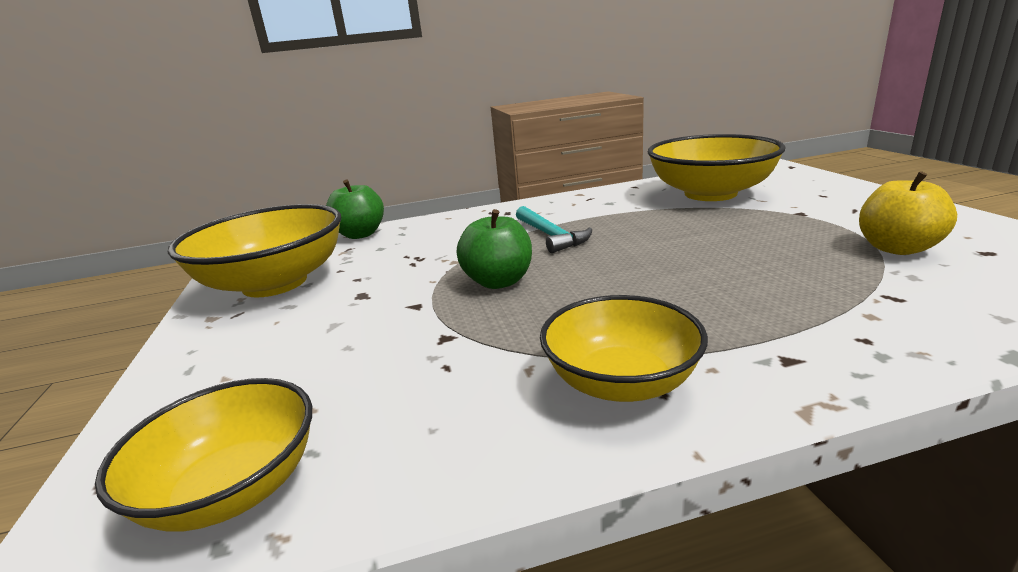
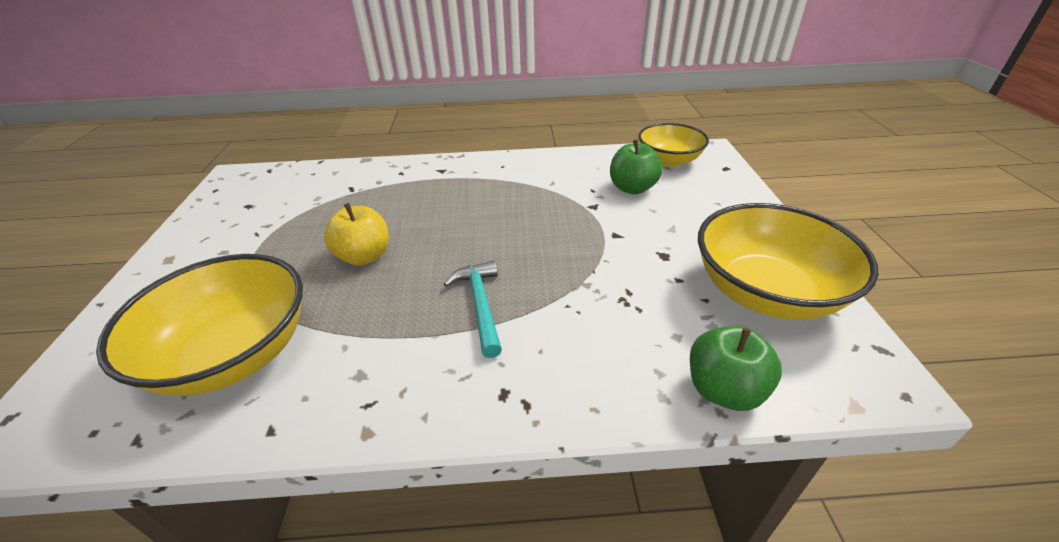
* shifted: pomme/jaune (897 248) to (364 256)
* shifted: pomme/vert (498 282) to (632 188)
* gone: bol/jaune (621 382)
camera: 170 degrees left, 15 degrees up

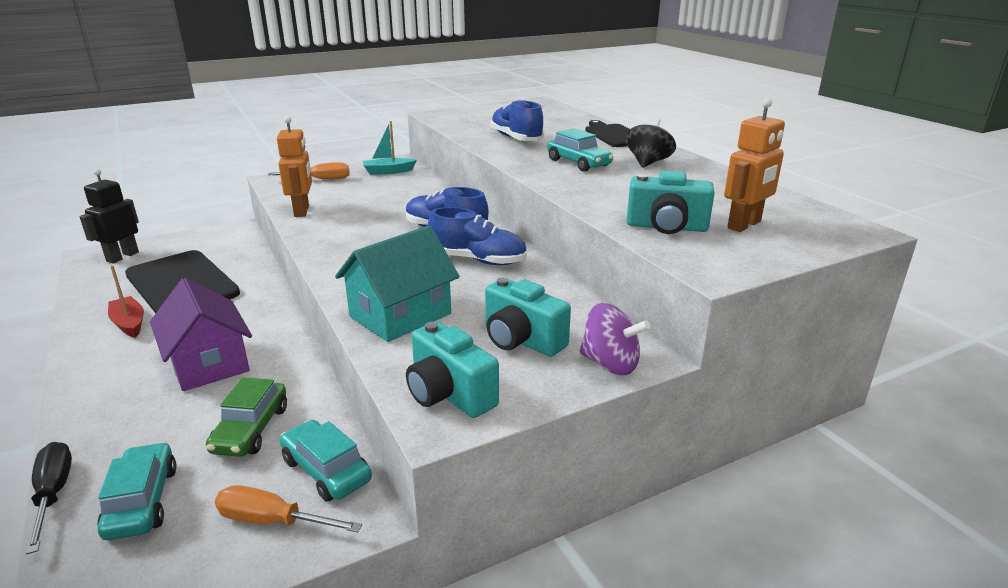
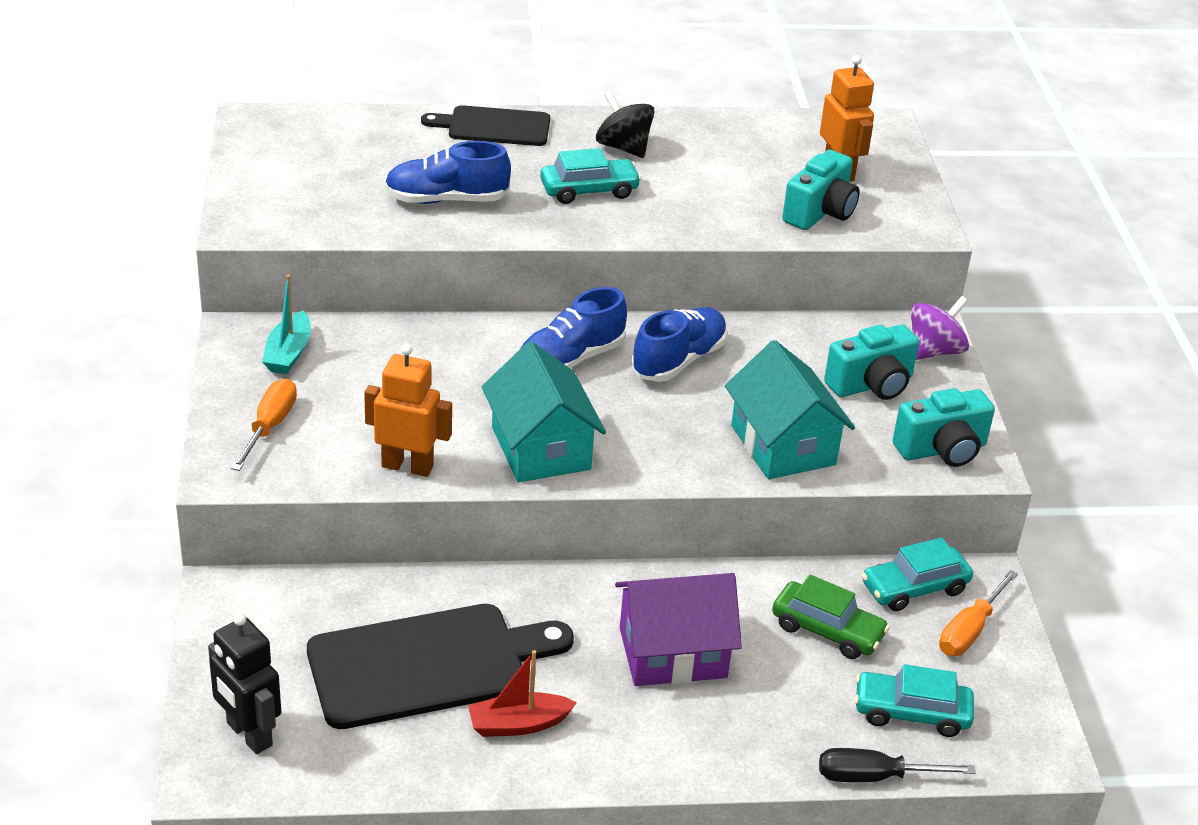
* new: maison/turquoise (540 448)
camera: 70 degrees left, 10 degrees up

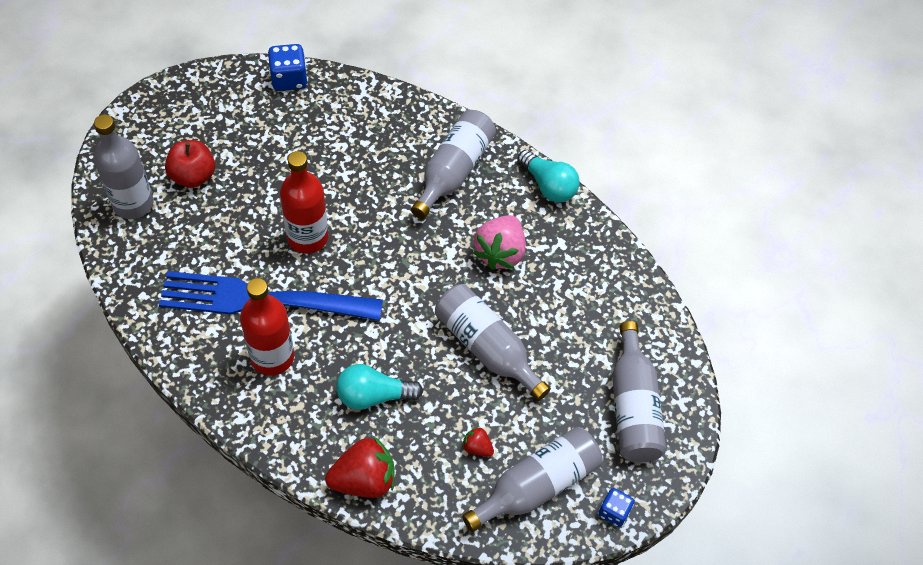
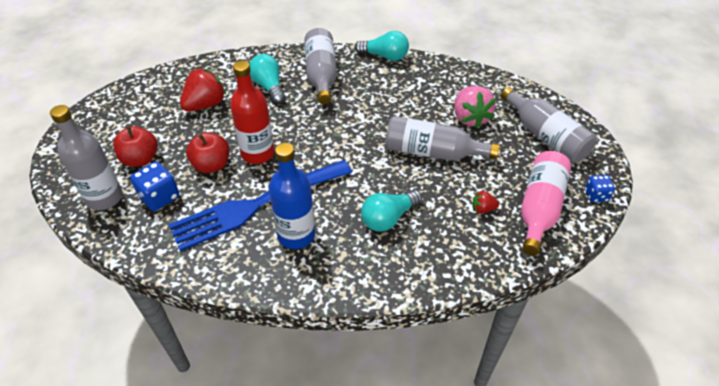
* shifted: dé/bleu (289 79) to (159 197)
* shifted: fraise/rose (500 253) to (470 118)
* repainted: bouteille/rouge (272 357) to bouteille/bleu (296 235)
* repainted: bouteille/gris (537 486) to bouteille/rose (539 208)
* shifted: fraise/rouge (364 480) to (205 105)
* new: ampoule/turquoise (269 87)
* new: pomme/rouge (212 165)
camera: 30 degrees left, 10 degrees down

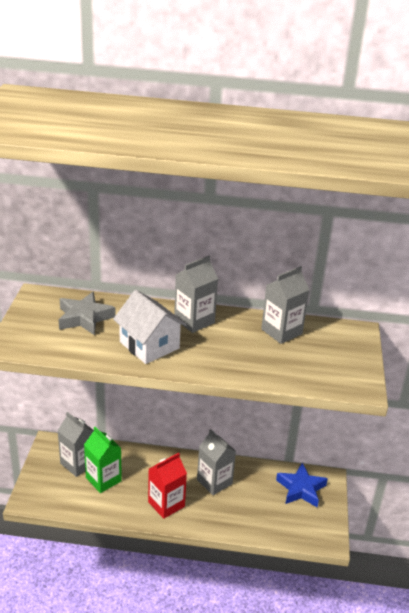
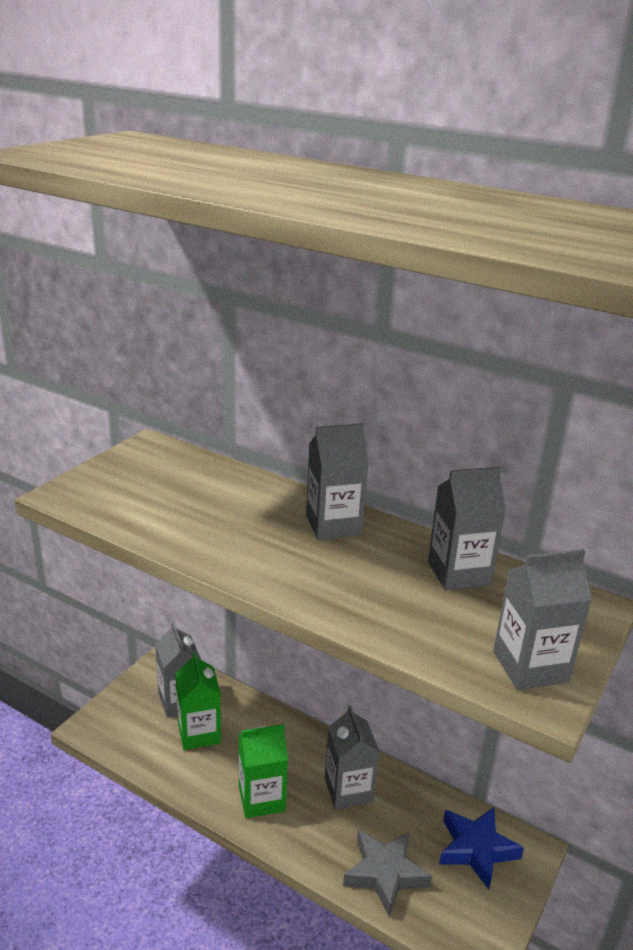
* gone: maison/blanc (149 345)
* shifted: étoile/gris (84 318) to (385 873)
* repainted: brique de lait/rouge (166 504) to brique de lait/vert (261 798)
* new: brique de lait/gris (530 666)
camera: 25 degrees right, 5 degrees down

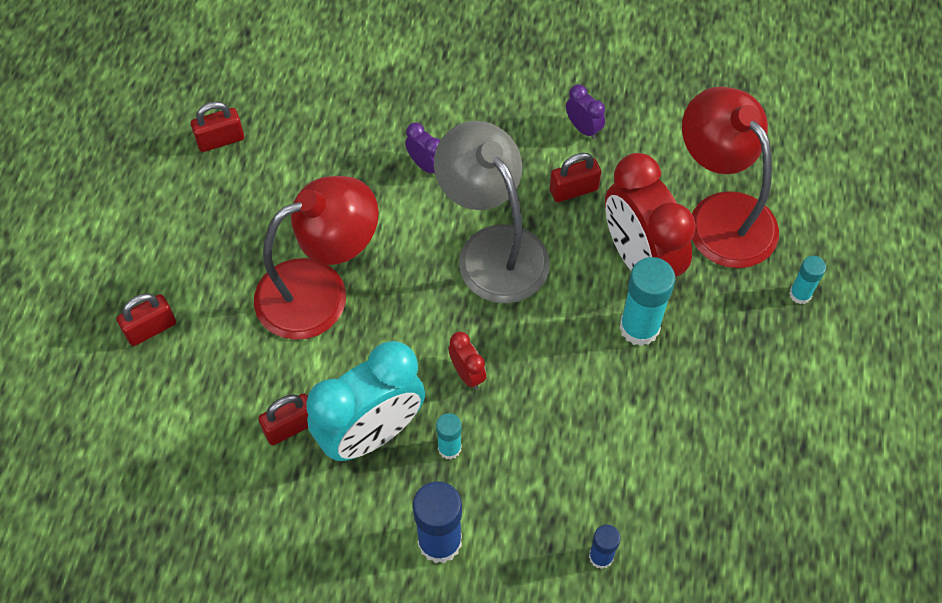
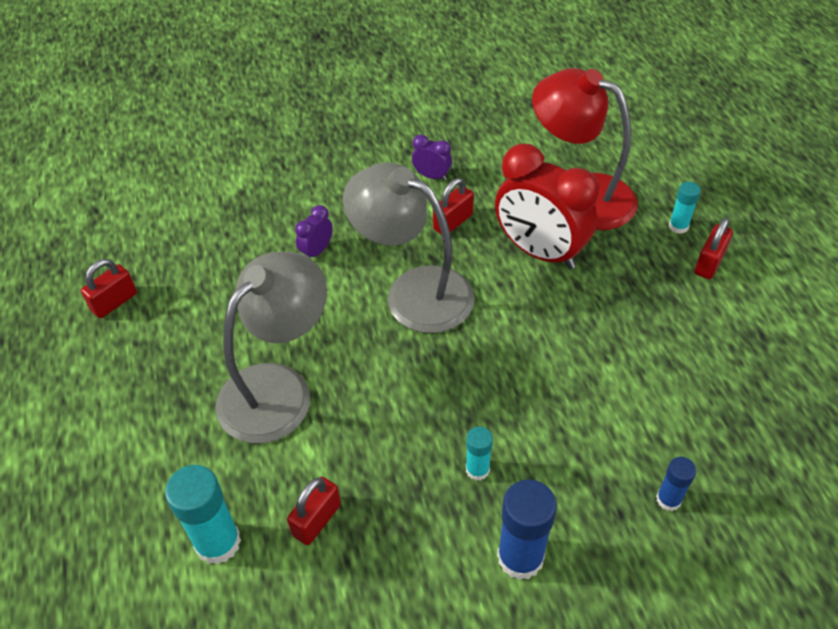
* rotated: réveil/violet (426 165) = (317 251) 75 degrees counterclockwise
* repainted: lampe/rouge (320 291) to lampe/gris (278 388)
* shifted: bâton de colle/turquoise (639 327) to (218 542)
* shifted: cadenas/rouge (151 329) to (709 263)
* gone: réveil/rouge (467 374)
* gone: réveil/turquoise (371 434)
camera: 25 degrees left, 10 degrees down

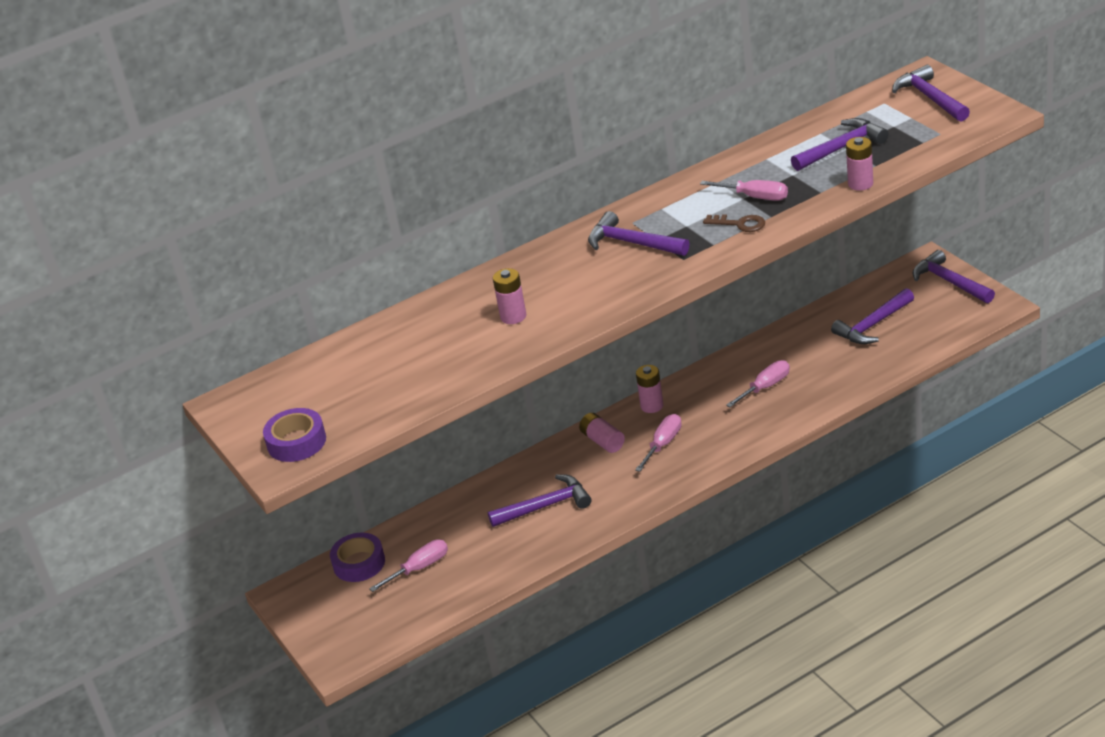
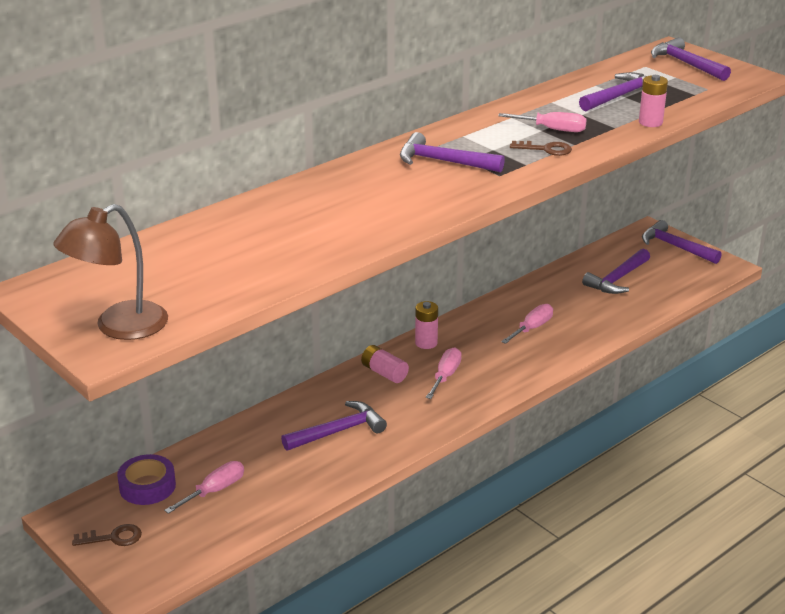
* gone: pile/rose (513 316)
* swapped: ruban adhésif/violet (296 442) to lampe/marron (119 327)
* new: clé/marron (113 538)
camera: 15 degrees left, 5 degrees down

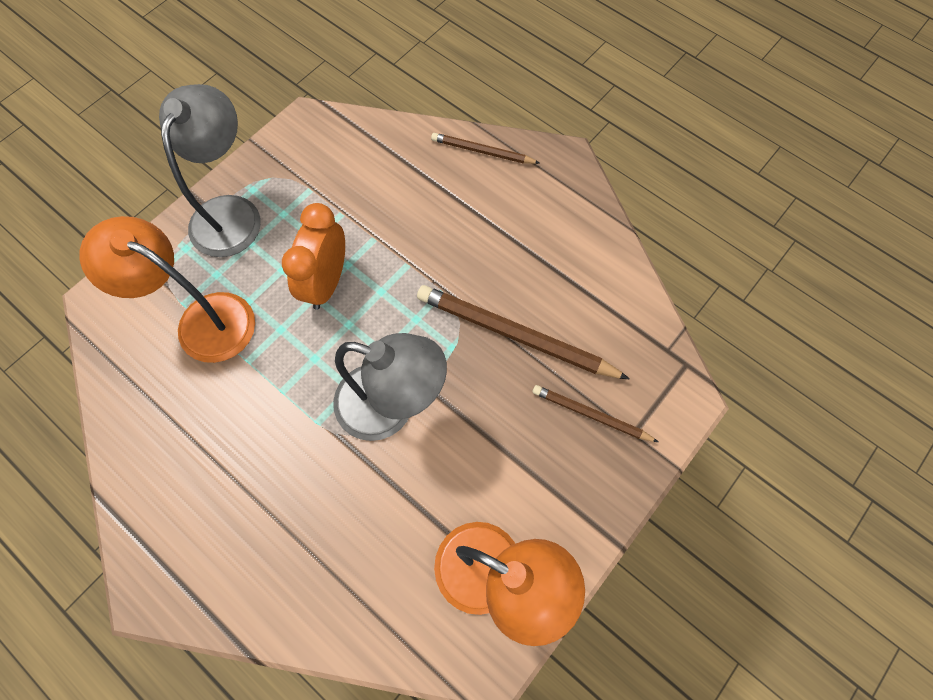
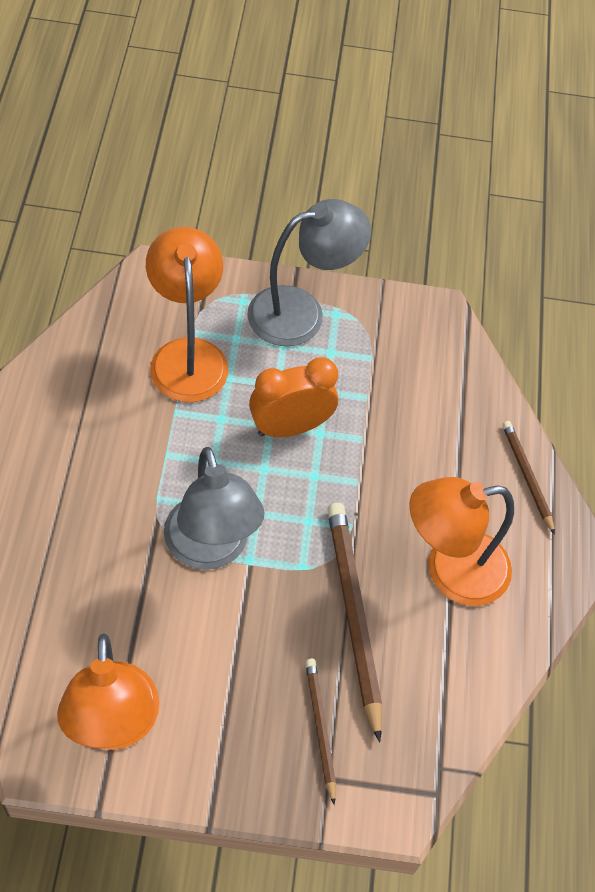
* new: lampe/orange (450 571)
camera: 50 degrees right, 10 degrees down

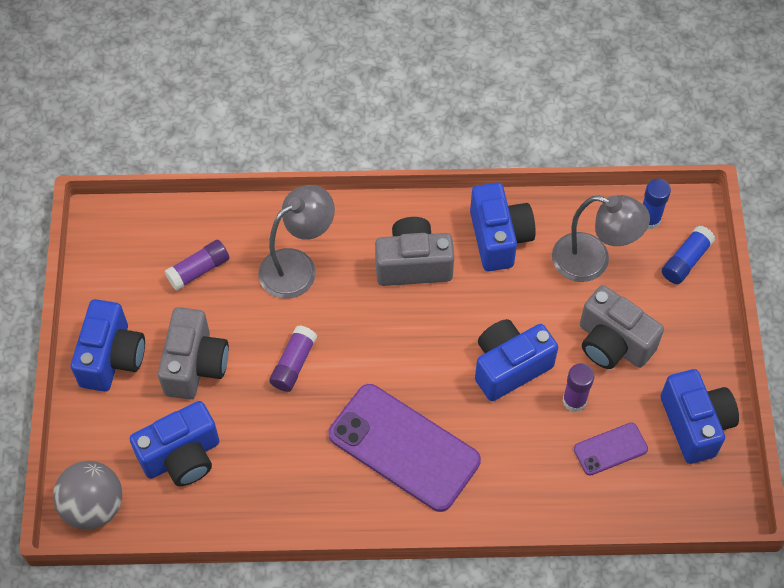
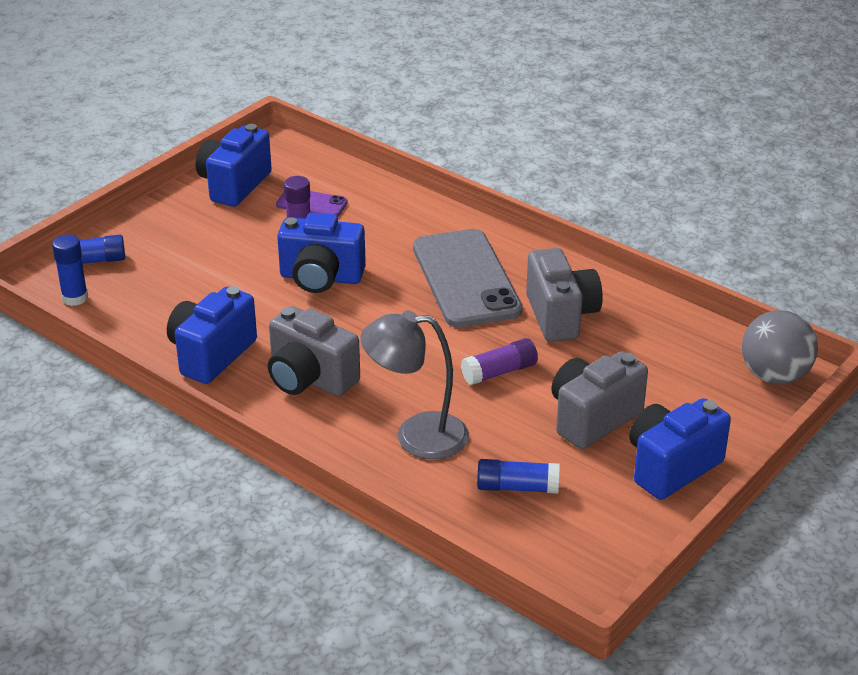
* gone: lampe/gris (592 261)
* repainted: bâton de colle/violet (198 270) to bâton de colle/bleu (517 487)
* shifted: appareil photo/gris (613 343) to (561 316)
* repainted: téléphone/violet (404 447) to téléphone/gris (465 279)
* gone: appareil photo/bleu (182 456)
camera: 140 degrees left, 25 degrees down

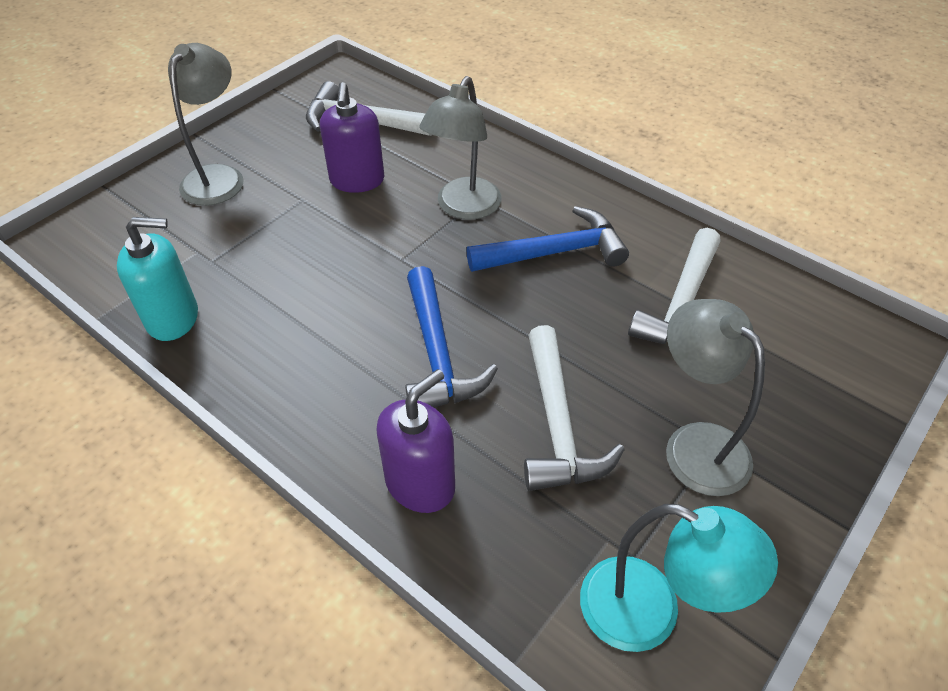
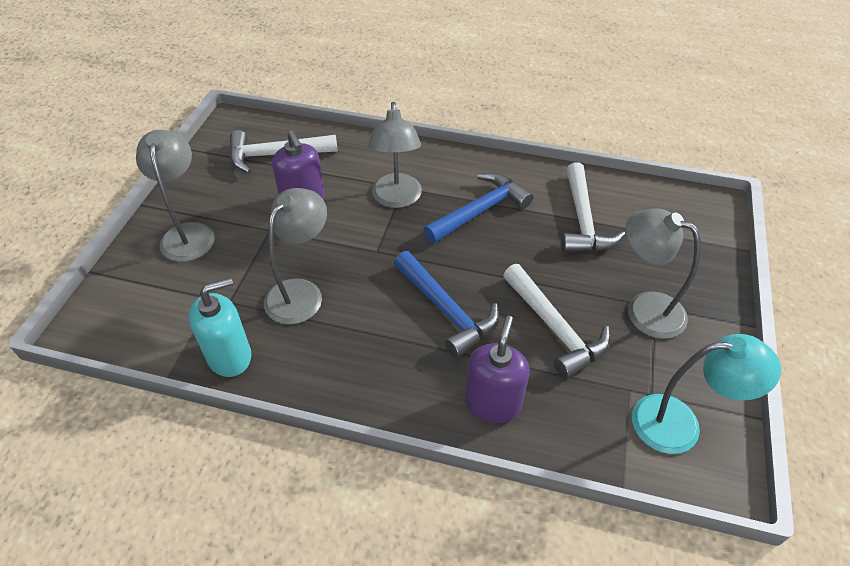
* new: lampe/gris (301 292)
camera: 25 degrees left, 0 degrees up

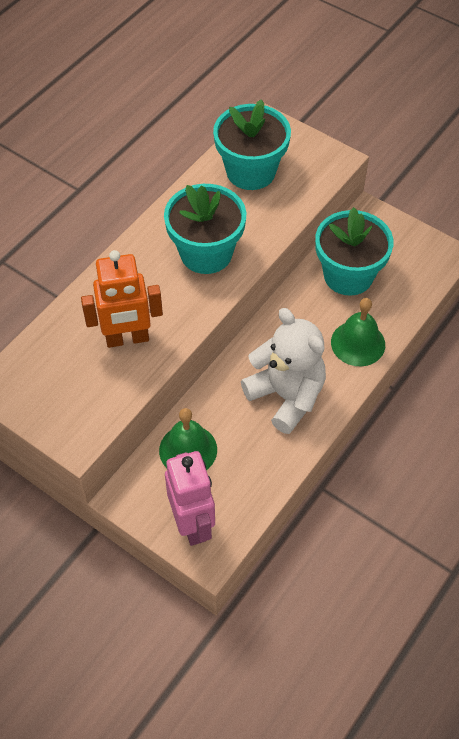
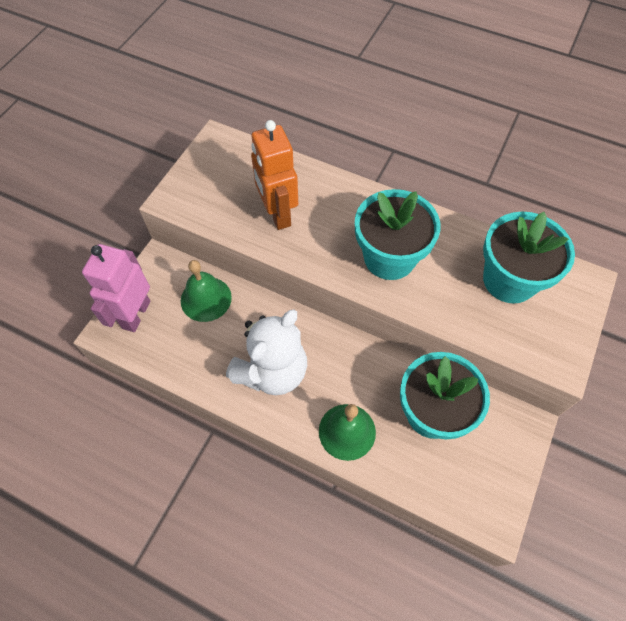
* rotated: robot/rose (193 524) = (136 314) 135 degrees clockwise
camera: 80 degrees right, 5 degrees up

